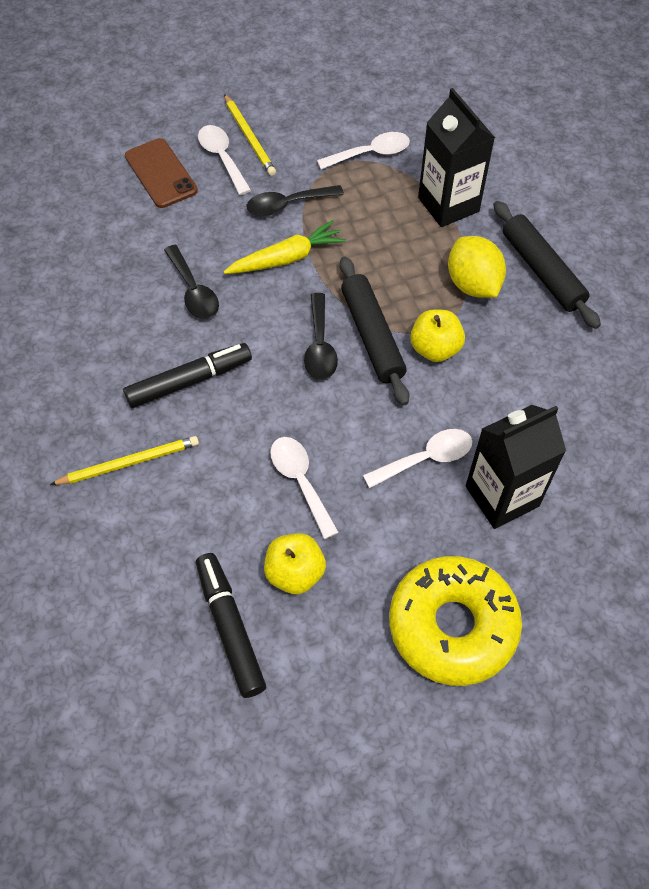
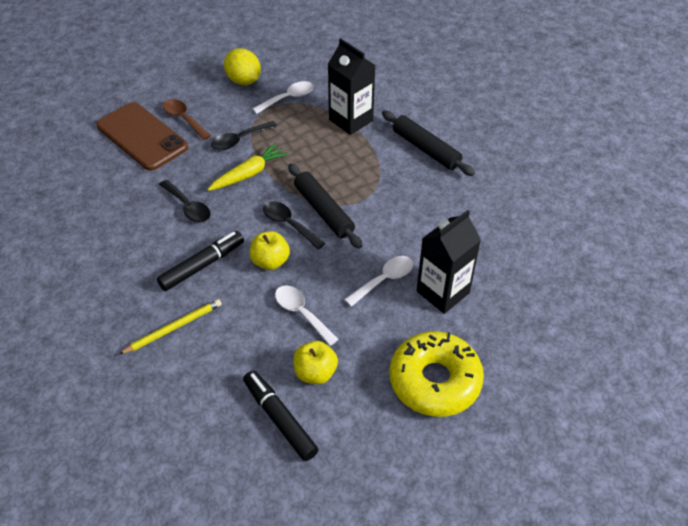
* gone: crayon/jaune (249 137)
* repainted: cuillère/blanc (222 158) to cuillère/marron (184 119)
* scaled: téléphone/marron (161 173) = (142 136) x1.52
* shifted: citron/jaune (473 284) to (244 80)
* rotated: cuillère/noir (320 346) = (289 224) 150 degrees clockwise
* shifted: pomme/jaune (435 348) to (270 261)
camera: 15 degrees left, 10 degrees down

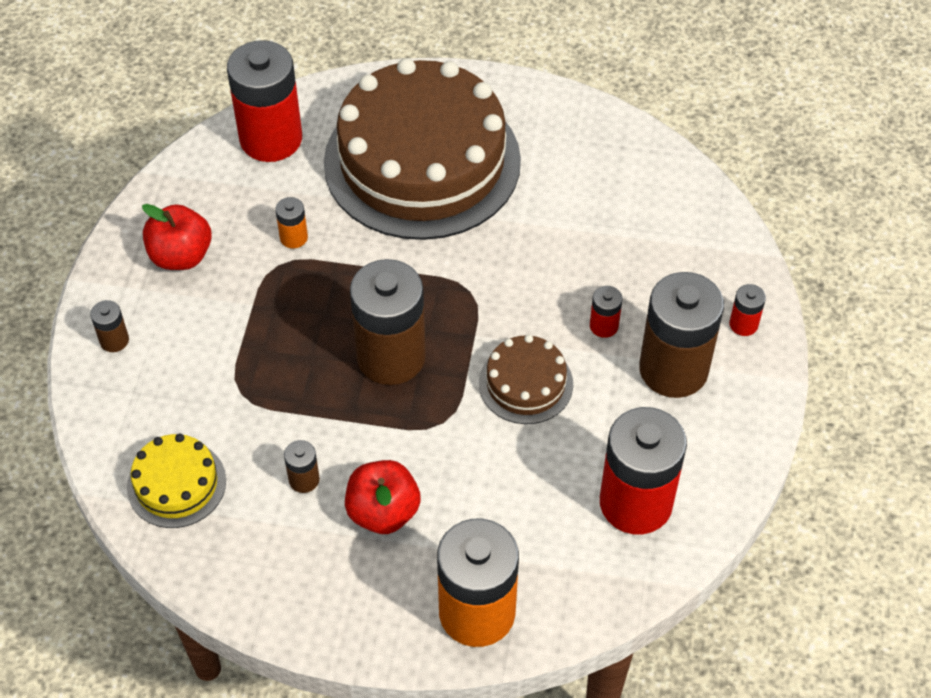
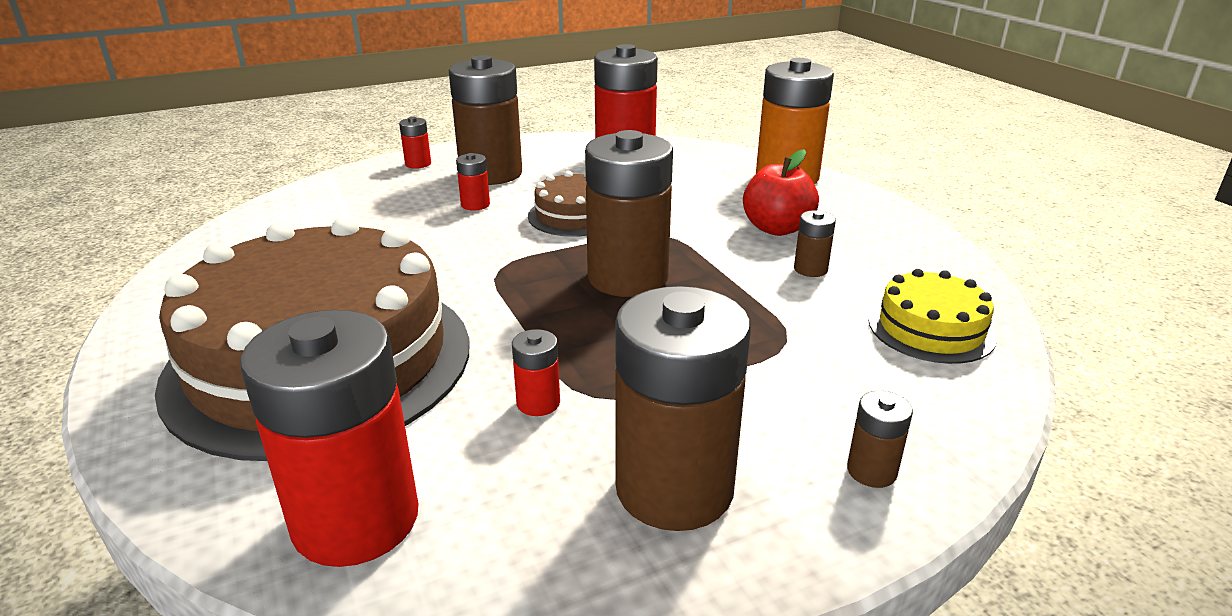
* repainted: pile/orange (293 237) to pile/rouge (538 403)
* swapped: pomme/rouge (181 256) to pile/marron (674 488)
camera: 125 degrees left, 25 degrees down

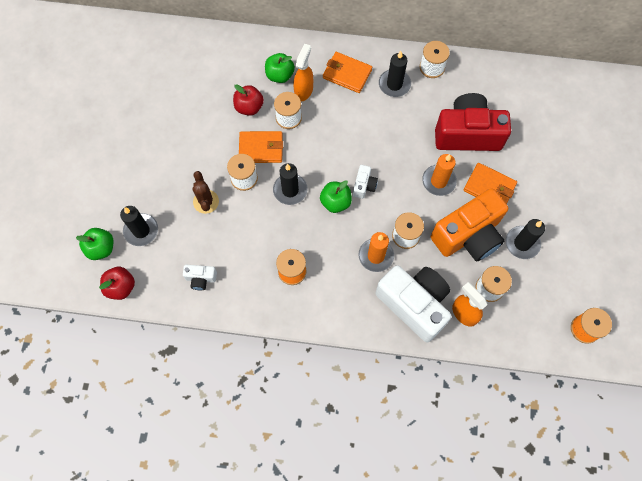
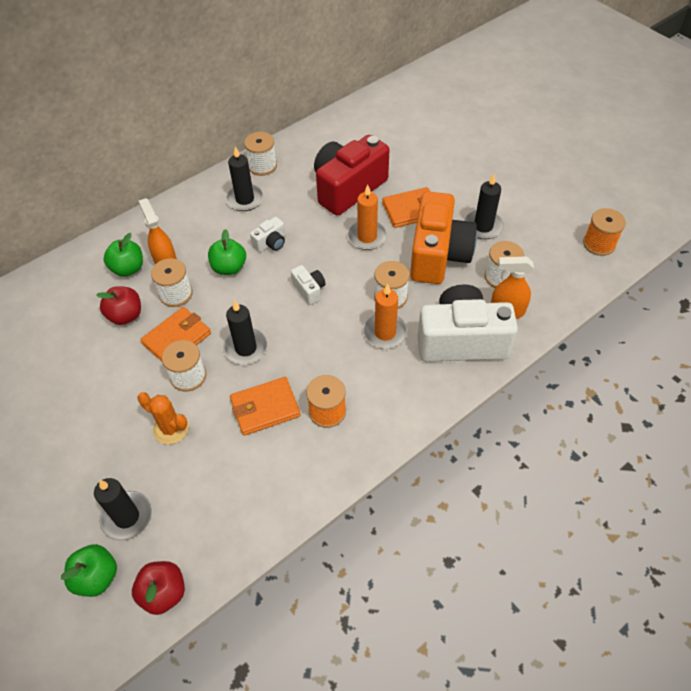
* shifted: portefeuille/orange (347 74) to (265 408)
* repainted: cactus/marron (206 201) to cactus/orange (171 428)
* shifted: pomme/vert (335 202) to (229 268)
* shifted: appareil photo/blanc (201 279) to (271 243)
camera: 45 degrees left, 15 degrees down

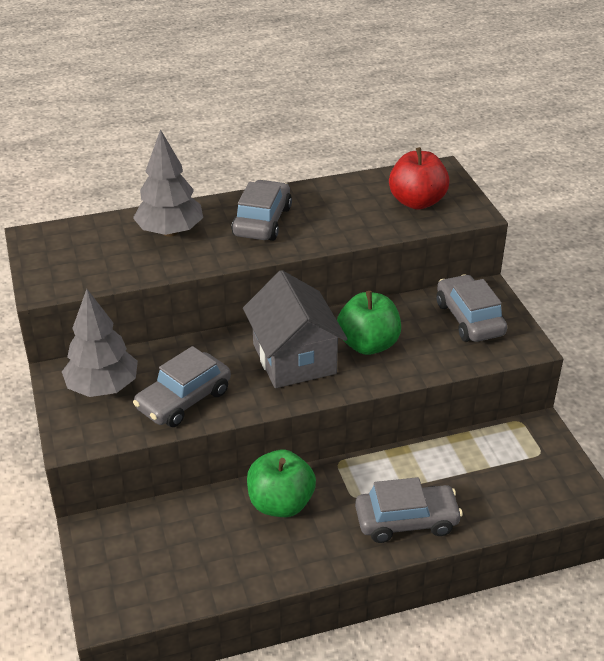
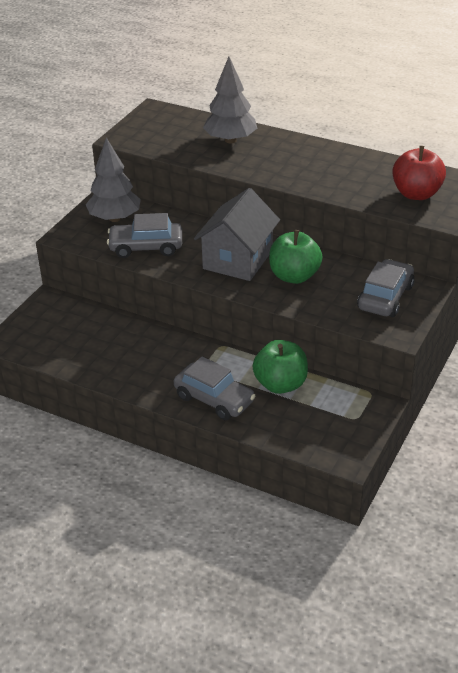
* gone: voiture/gris (262 221)
* shifted: pomme/vert (280 503) to (280 384)
camera: 45 degrees right, 0 degrees up

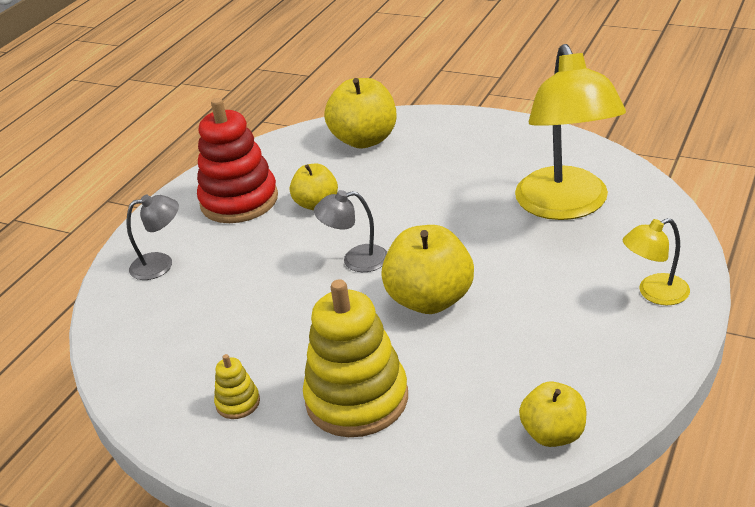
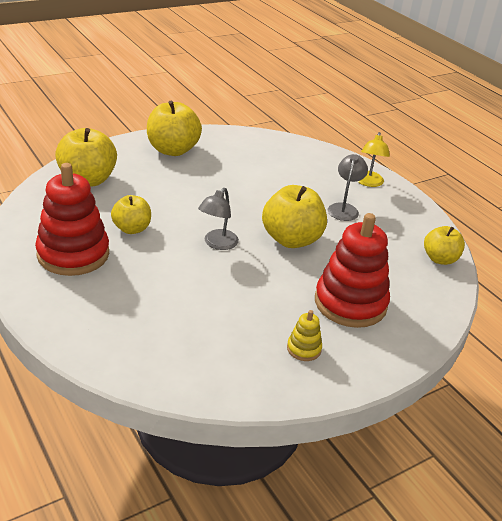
* gone: lampe/jaune (566 206)
* shifted: lampe/gris (160 264) to (344 208)
* repainted: jouet à empiler/jaune (357 399) to jouet à empiler/rouge (350 303)
* new: pomme/jaune (172 150)
camera: 65 degrees left, 0 degrees up

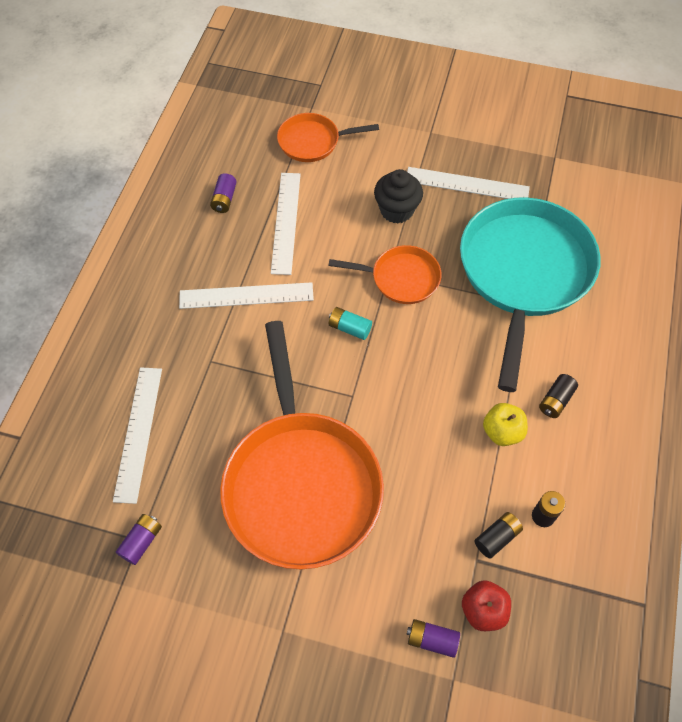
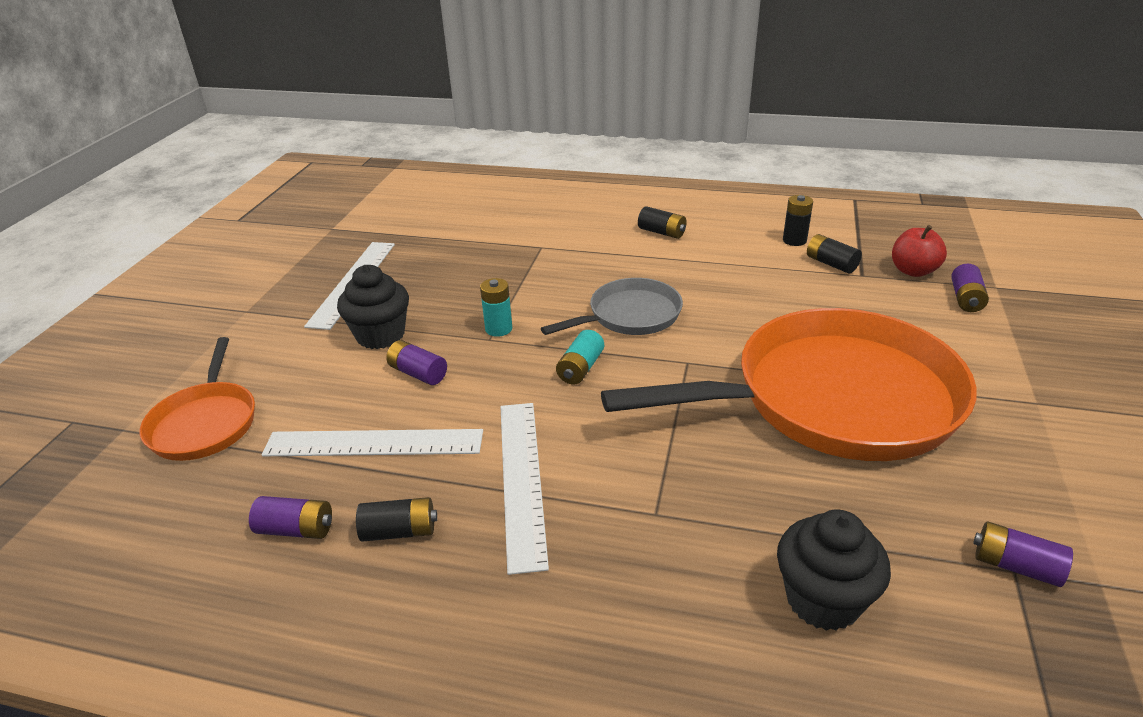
* gone: poêle/turquoise (524 273)
* swapped: poêle/orange (401 278) to pile/turquoise (498 329)
* swapped: règle/blanc (138 433) to muffin/noir (823 599)
* gone: pomme/jaune (502 432)
* new: poêle/gris (630 315)
* new: pile/violet (418 373)
* new: pile/noir (399 531)
camera: 90 degrees left, 25 degrees down

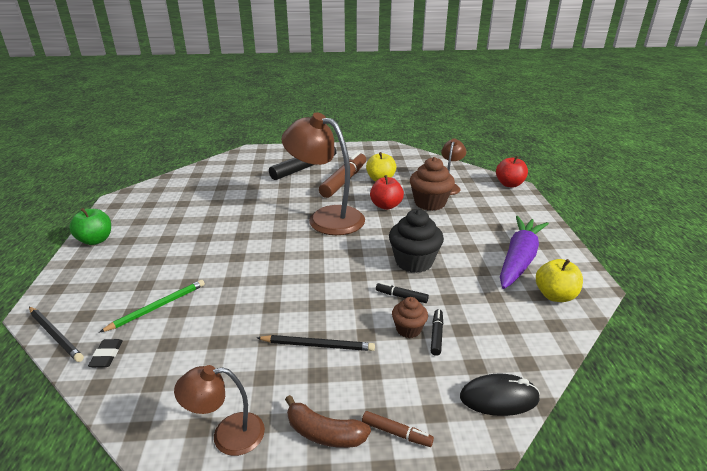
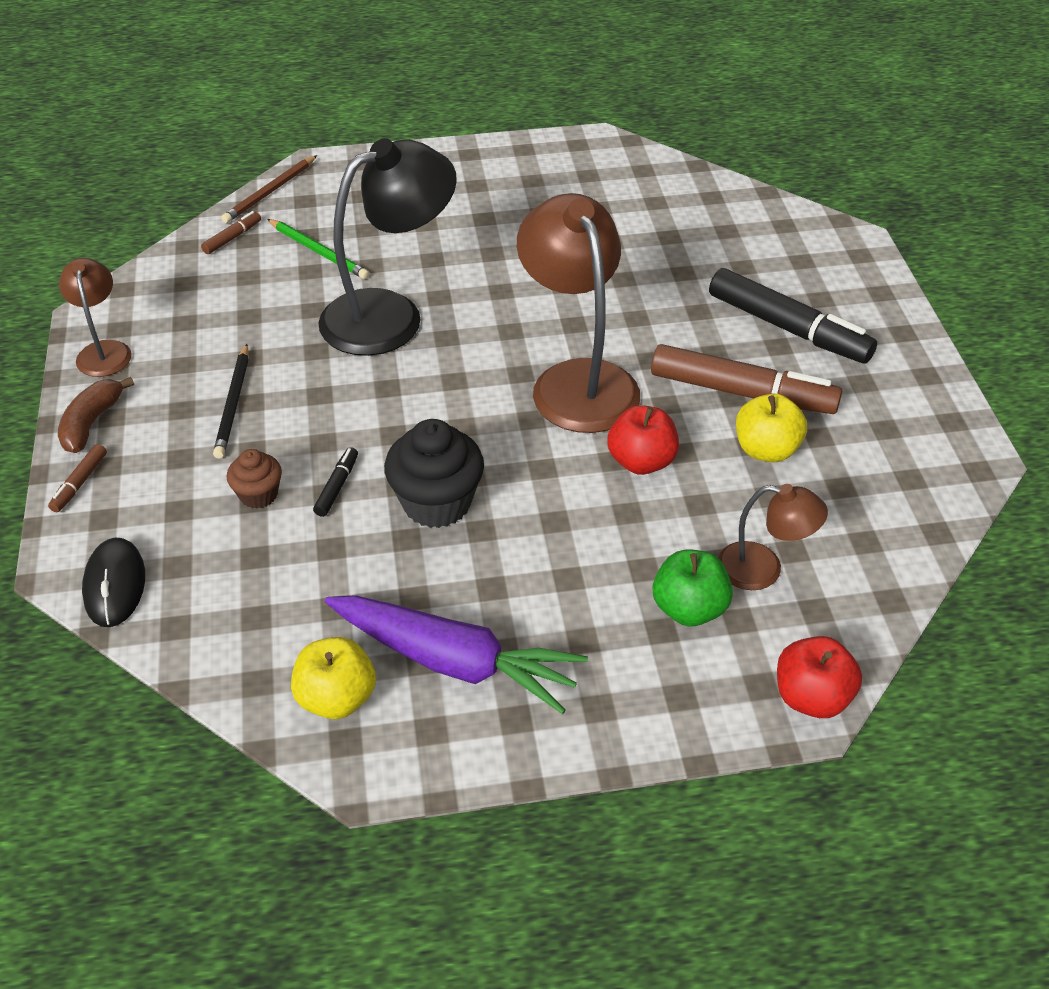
* rotated: lampe/marron (326 217) = (577 380) 45 degrees counterclockwise
* gone: muffin/marron (430 203)
* shifted: pomme/vert (96 240) to (689 609)
* repainted: crayon/noir (55 335) to crayon/marron (270 192)
* gone: feutre/noir (436 335)
* swapped: gomme/noir (107 355) to feutre/marron (232 238)
* new: lampe/noir (390 315)
camera: 85 degrees right, 15 degrees up

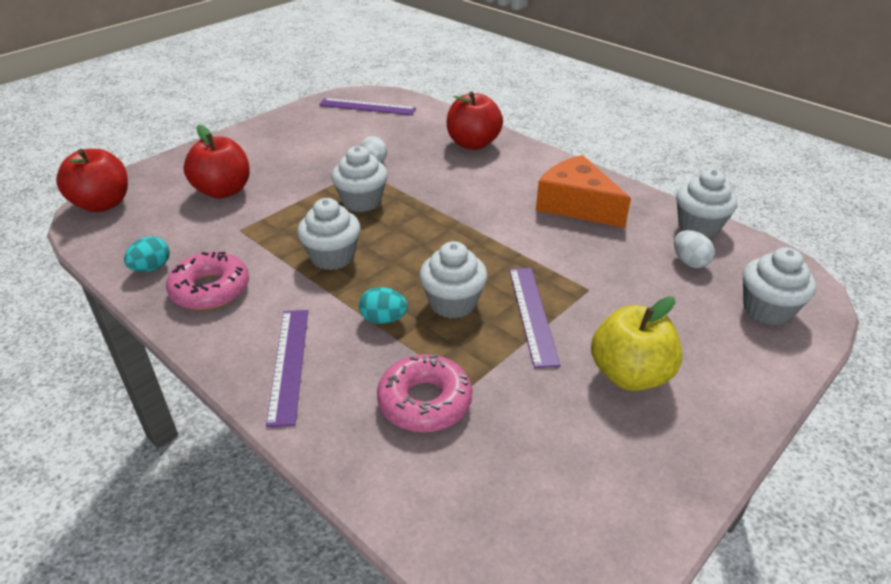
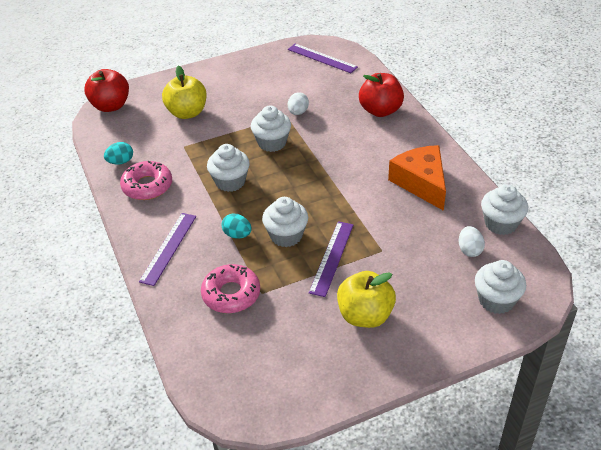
* repainted: pomme/rouge (223 191) to pomme/jaune (187 113)
camera: 25 degrees right, 5 degrees up

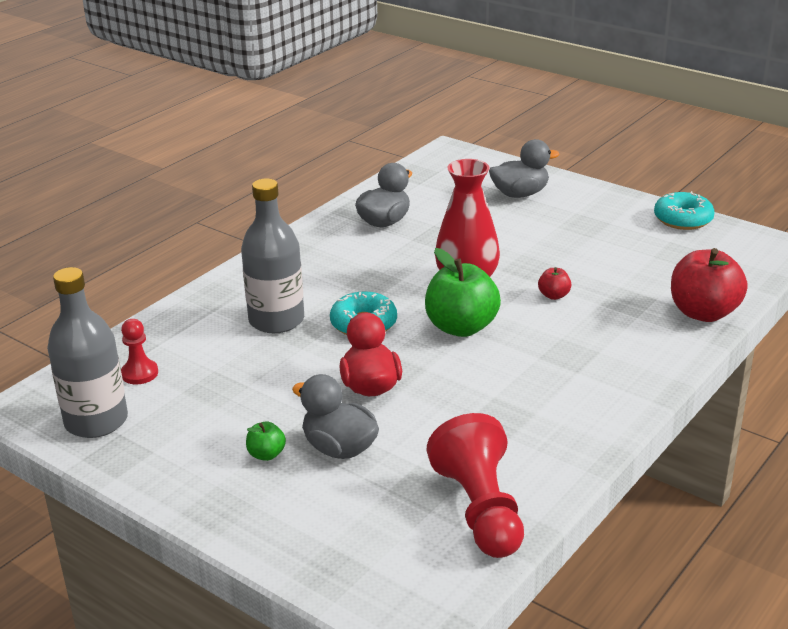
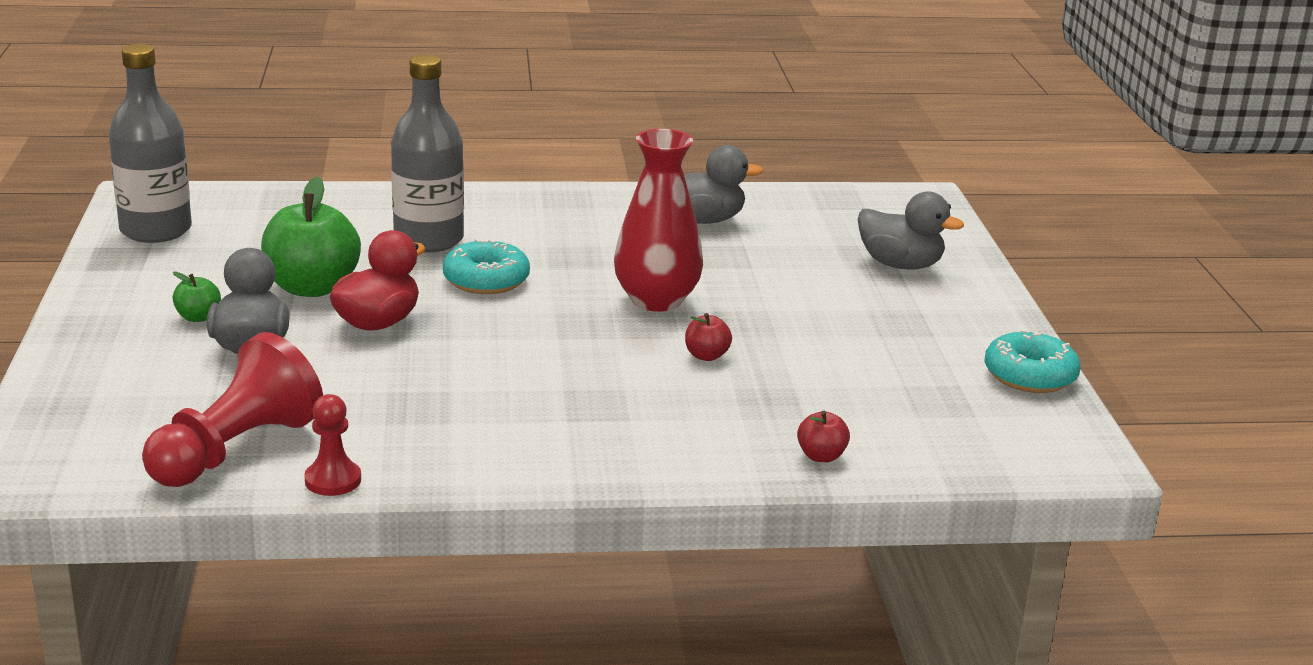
* shifted: pomme/vert (461 327) to (312 288)
* scaled: pomme/rouge (703 313) = (821 456) x0.46
* shifted: pion/rouge (139 373) to (333 480)
camera: 45 degrees right, 5 degrees down

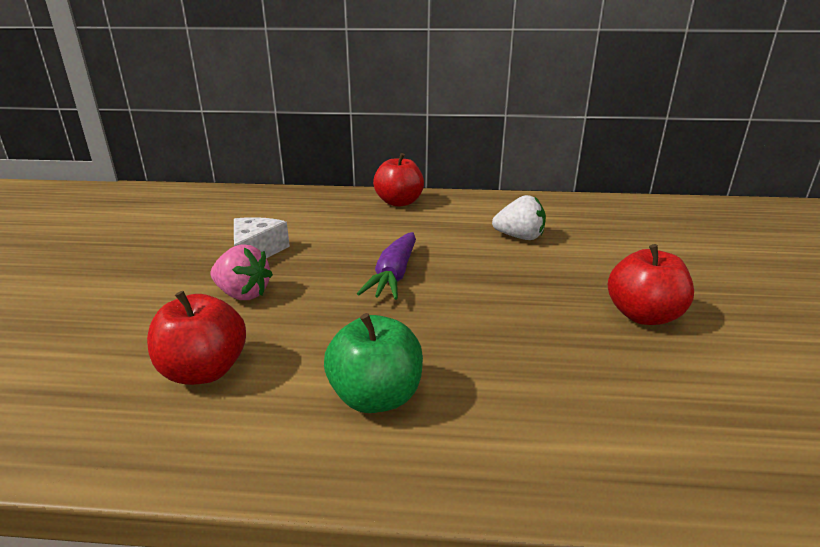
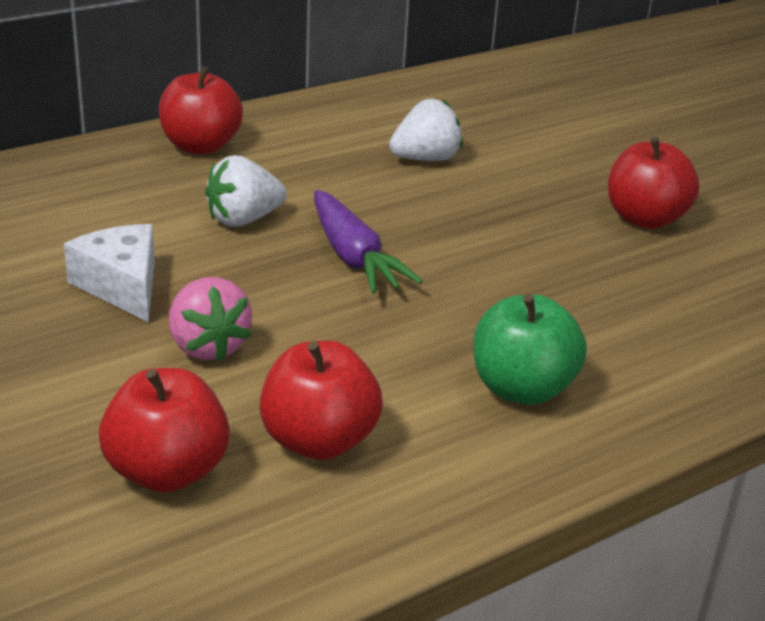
* rotated: fraise/rose (243 294) = (208 346) 75 degrees clockwise
* new: fraise/blanc (243 220)
* new: pomme/rouge (167 472)
camera: 40 degrees left, 5 degrees up

